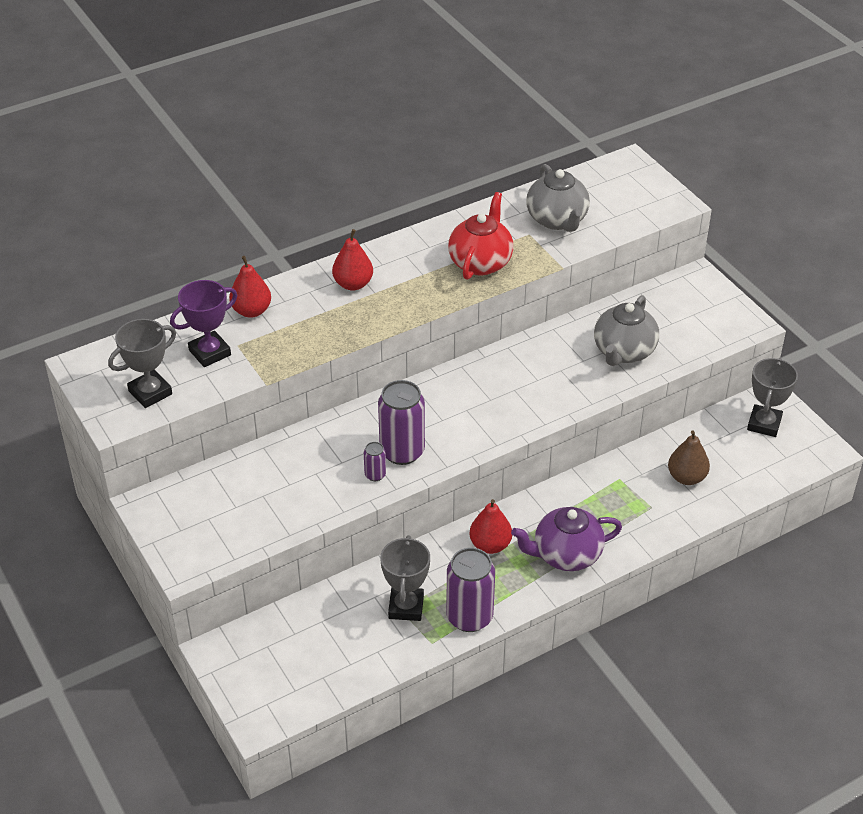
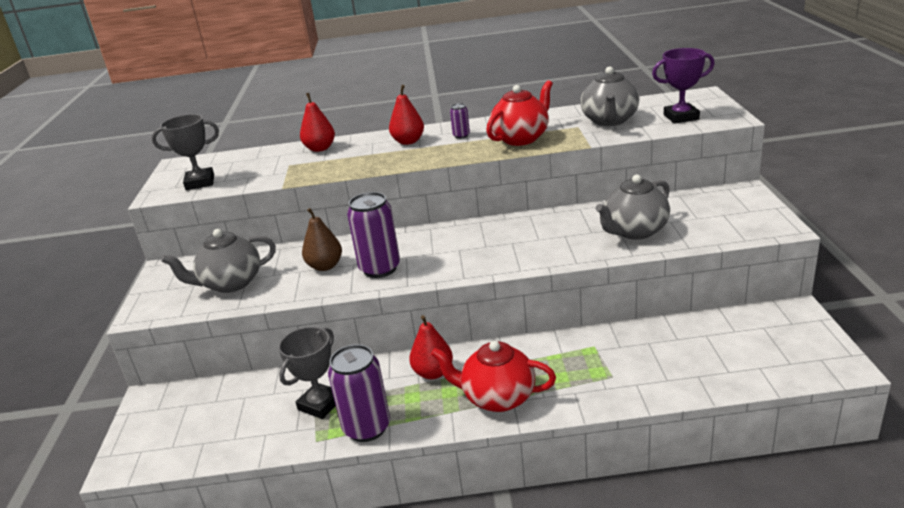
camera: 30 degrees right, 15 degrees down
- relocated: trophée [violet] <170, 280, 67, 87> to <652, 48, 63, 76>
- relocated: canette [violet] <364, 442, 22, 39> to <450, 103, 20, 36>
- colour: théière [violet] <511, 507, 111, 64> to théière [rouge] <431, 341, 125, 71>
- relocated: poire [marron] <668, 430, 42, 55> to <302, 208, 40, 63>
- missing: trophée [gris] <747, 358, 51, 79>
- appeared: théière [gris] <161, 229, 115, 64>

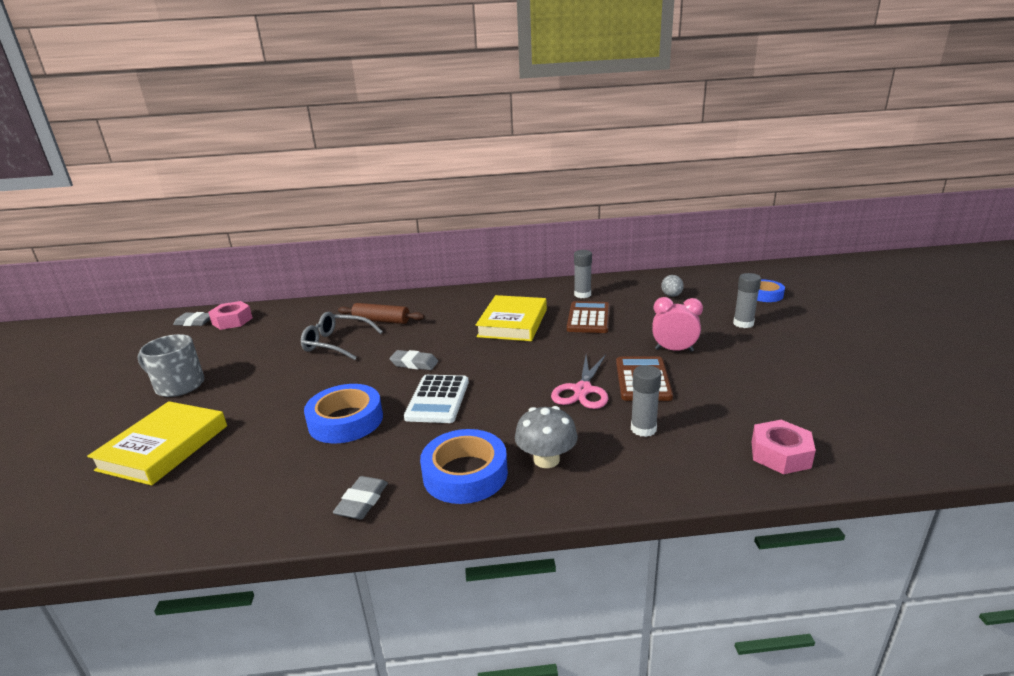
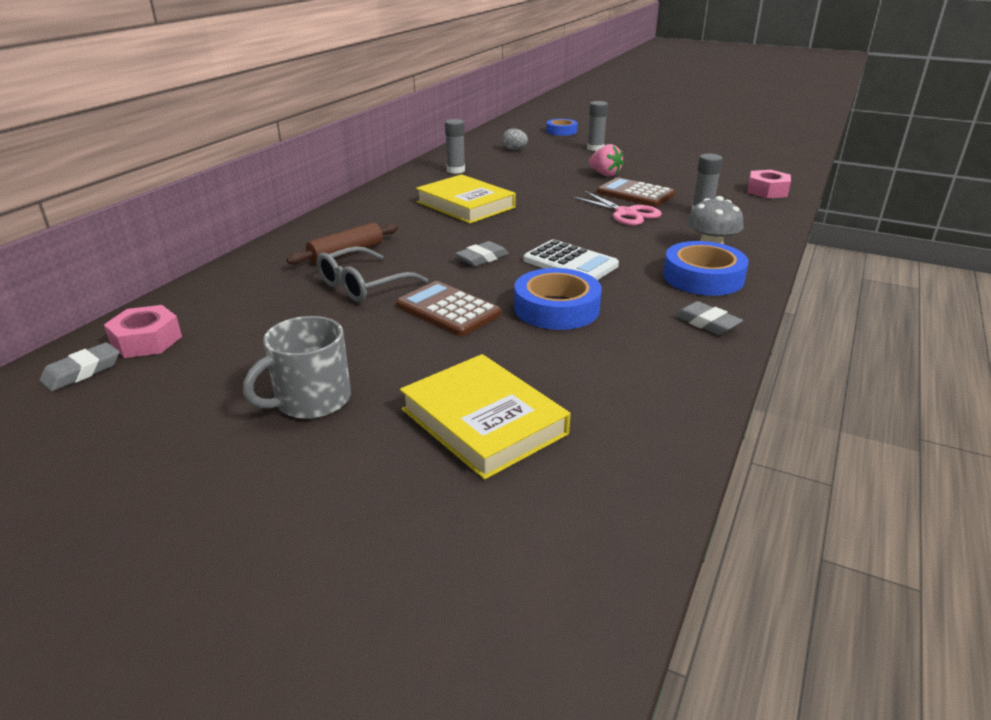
camera: 60 degrees left, 5 degrees up
- relocated: calculatrice [marron] <567, 301, 43, 32> to <396, 281, 105, 55>
- exchanged: réveil [rose] <652, 297, 51, 55> to fraise [rose] <589, 144, 35, 33>

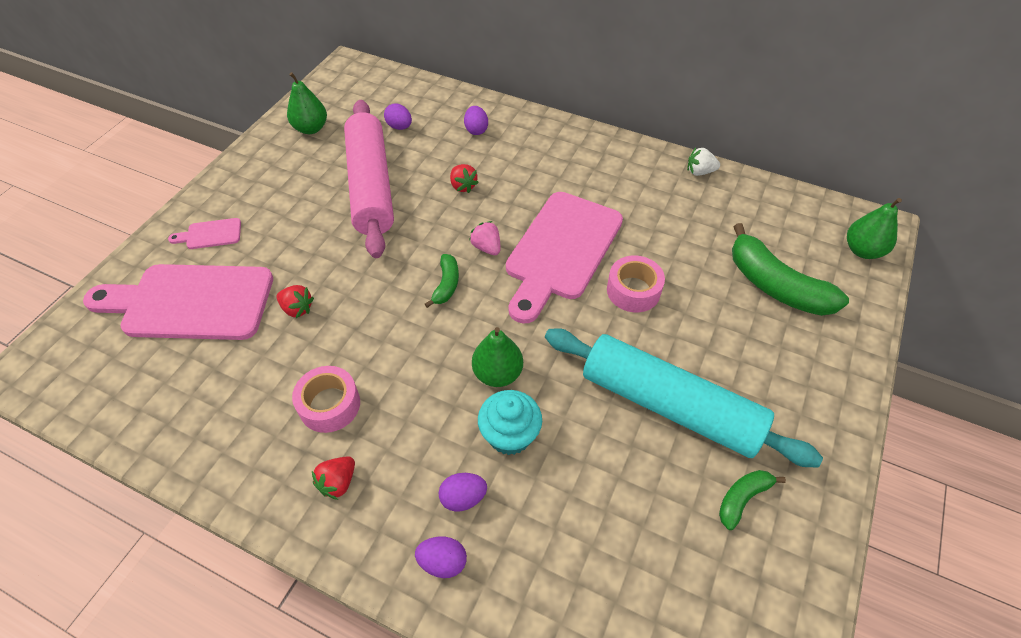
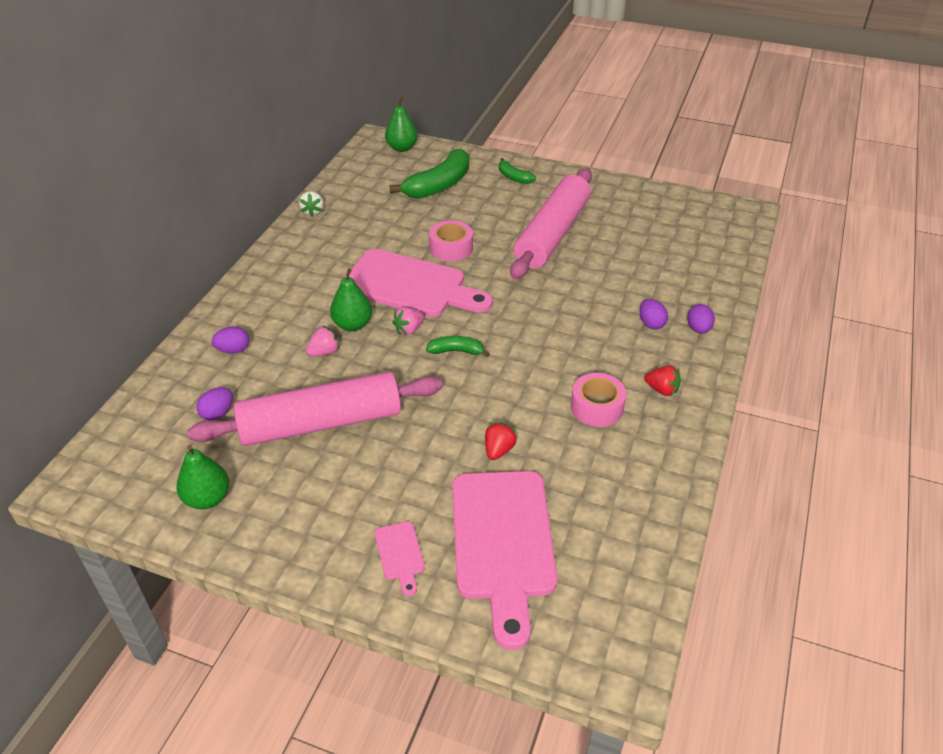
camera: 95 degrees left, 10 degrees down
- colour: fraise [rouge] <450, 164, 29, 29> to fraise [rose] <306, 326, 34, 30>
- relocated: poire [vert] <472, 327, 51, 60> to <330, 268, 42, 63>
- missing: muffin [turquoise] <478, 390, 64, 65>
- colour: rouleau à pâtisserie [turquoise] <545, 328, 278, 140> to rouleau à pâtisserie [rose] <510, 169, 82, 110>
- relocated: banane [vert] <719, 470, 67, 60> to <499, 158, 37, 26>

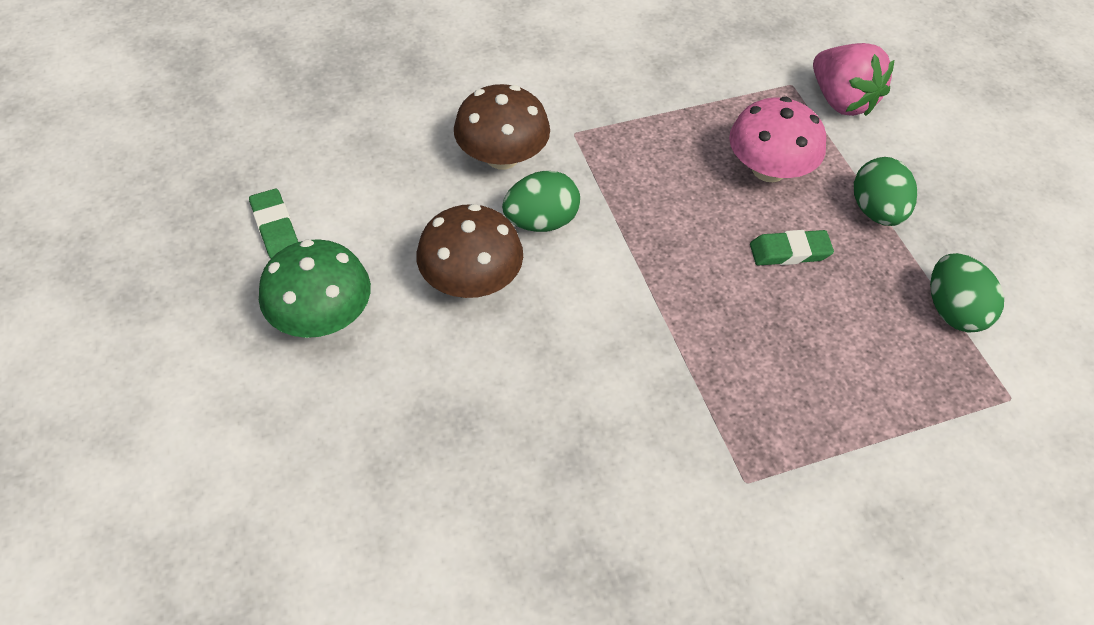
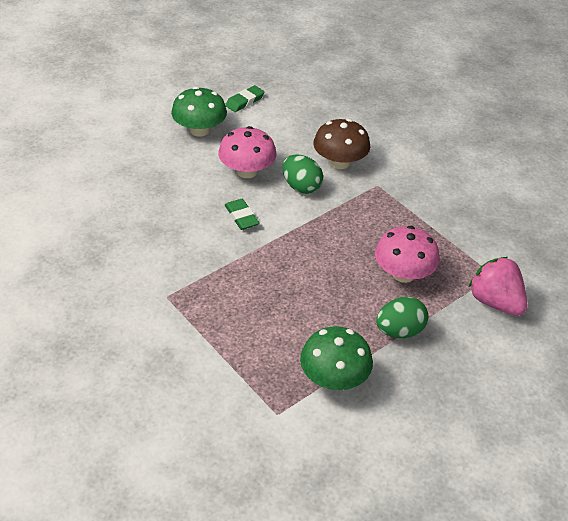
camera: 70 degrees right, 10 degrees down
- colour: champignon [marron] <416, 204, 107, 94> to champignon [rose] <218, 126, 58, 52>
- relocated: gomme [vert] <750, 230, 84, 36> to <225, 199, 34, 31>
- spun: fraise [rose] <813, 43, 81, 73> = <469, 257, 58, 59> 105 degrees clockwise
- exchanged: œuf [vert] <930, 253, 74, 79> to champignon [vert] <300, 326, 73, 64>

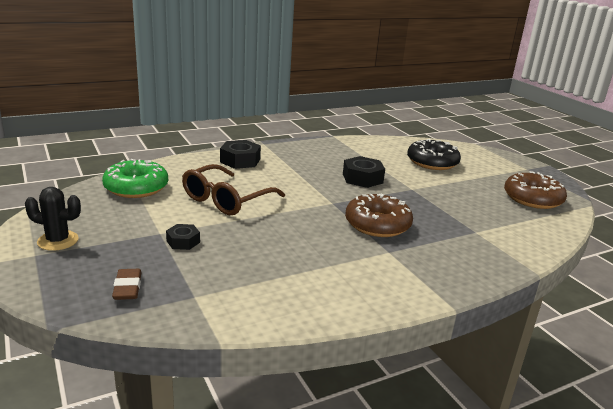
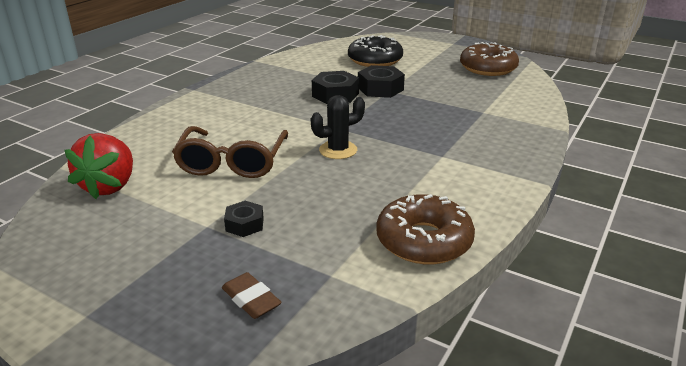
camera: 30 degrees left, 5 degrees up
- relocated: cactus [noir] <25, 187, 56, 64> to <311, 95, 54, 64>
- exchanged: beignet [vert] <102, 159, 66, 39> to fraise [rouge] <64, 133, 69, 66>
- relocated: écrou [noir] <220, 140, 41, 29> to <358, 65, 47, 33>
- relocated: beignet [marron] <345, 194, 68, 43> to <376, 194, 99, 70>

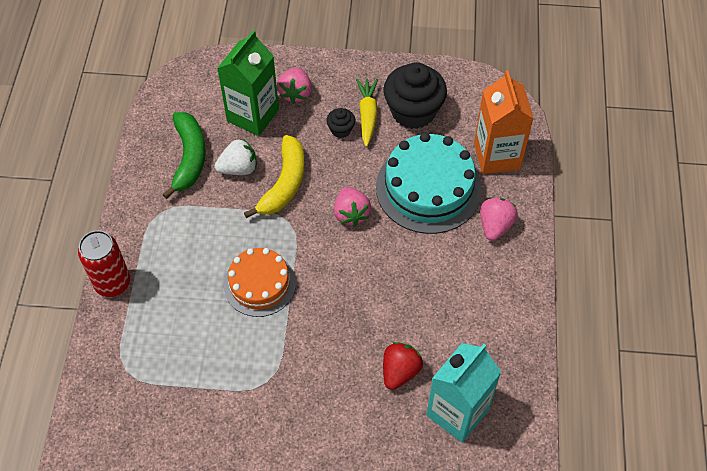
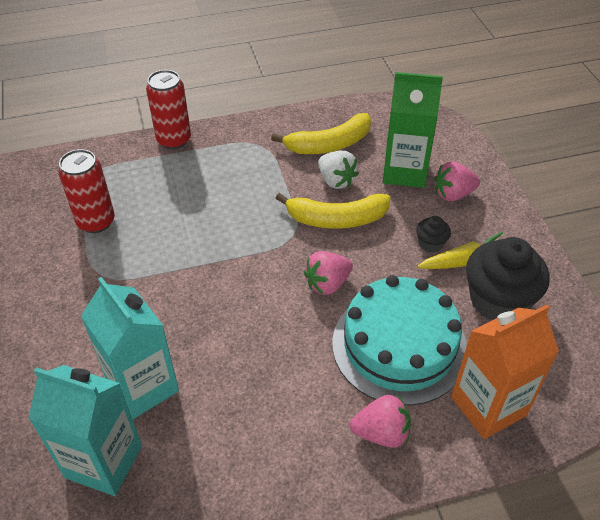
camera: 70 degrees right, 10 degrees down
- colour: banane [vert] <162, 112, 44, 87> to banane [jaune] <271, 113, 100, 41>
- missing: gâteau [orange] <224, 248, 72, 69>
- exchanged: fraise [rouge] <383, 342, 40, 48> to brique de lait [turquoise] <81, 277, 98, 142>
- appeared: canette [rouge] <58, 149, 57, 84>

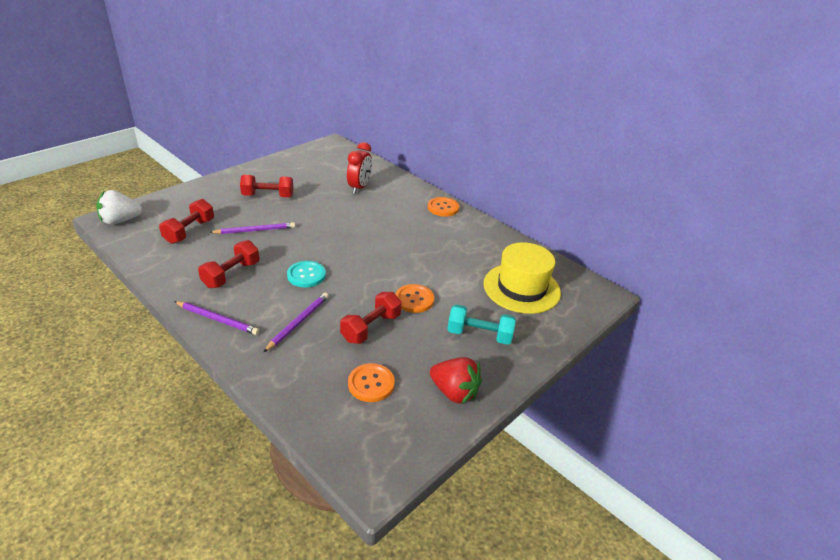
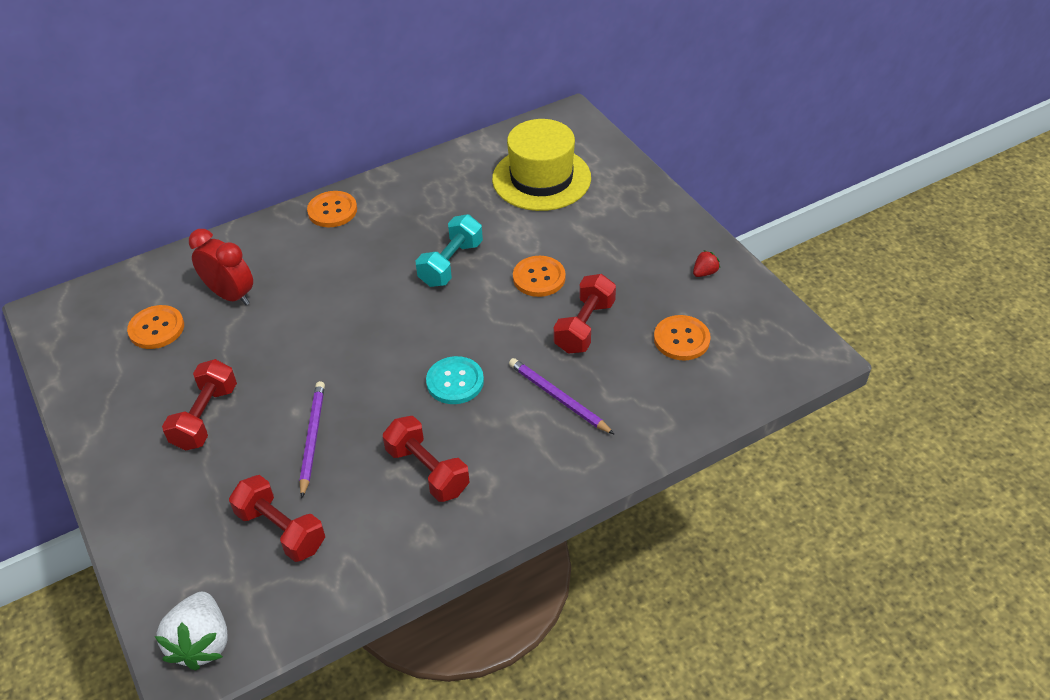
camera: 70 degrees left, 10 degrees up
- missing: crayon [violet] <174, 301, 85, 34>
- spun: haltère [rouge] <340, 292, 62, 52> = <553, 274, 63, 80> 60 degrees clockwise
- size: fraise [rouge] <430, 357, 52, 48> = <693, 250, 27, 27> x0.48
- relocated: haltère [turquoise] <447, 304, 69, 41> to <416, 214, 67, 73>
- appeared: bouton [orange] <127, 305, 57, 44>

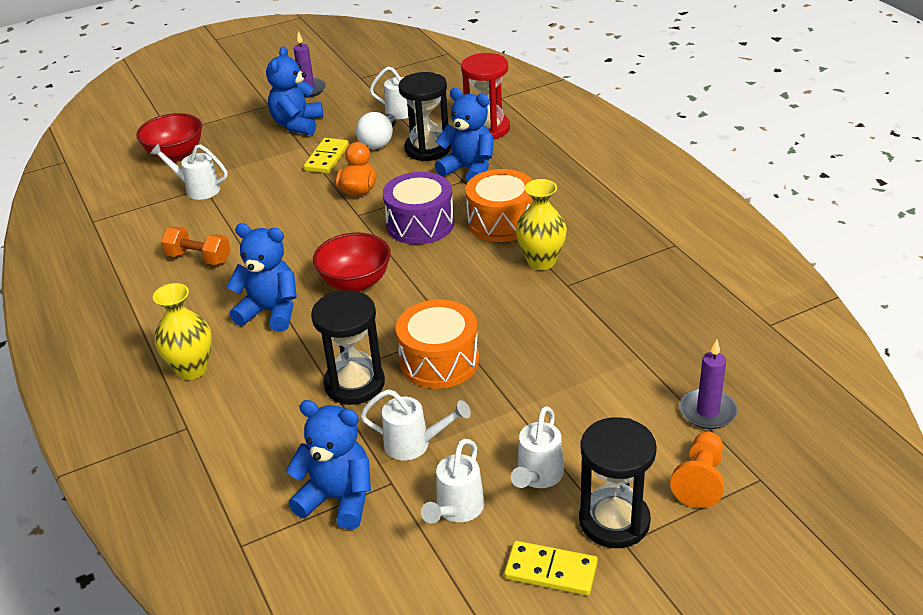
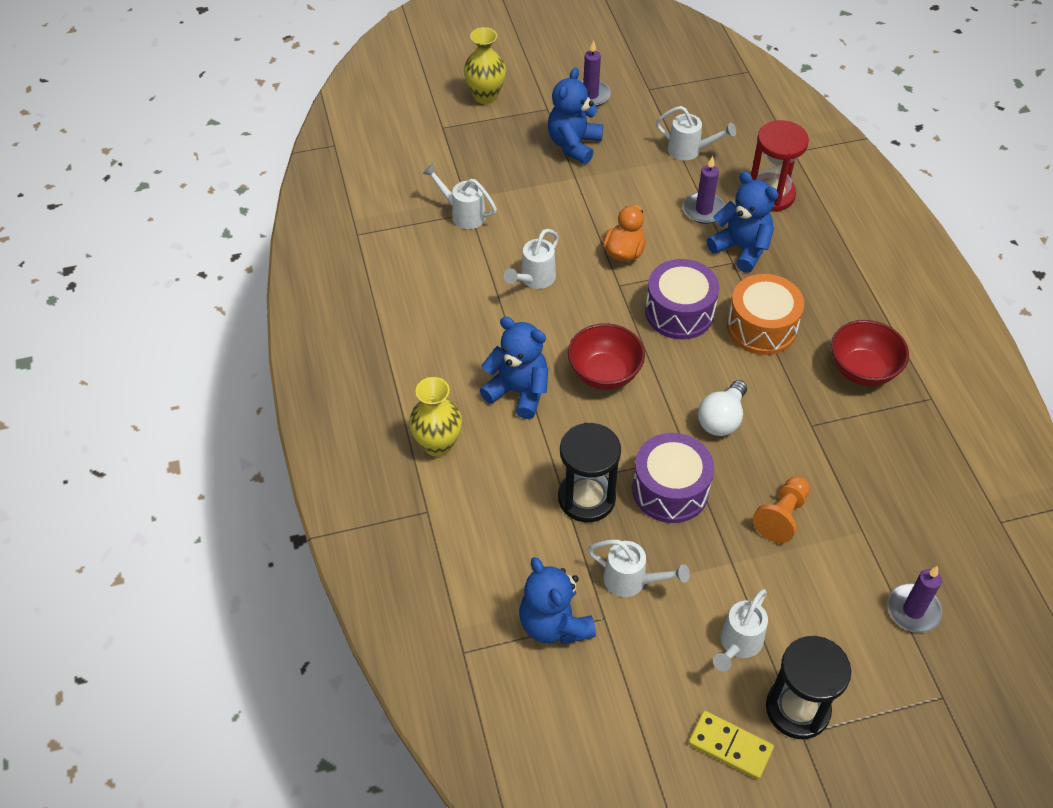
camera: 10 degrees right, 15 degrees up
- relocated: bol [rouge] <136, 113, 66, 49> to <831, 320, 78, 66>
- missing: haltère [orange] <161, 226, 70, 39>
- spun: ours en peluche [bleu] <286, 400, 85, 129> = <519, 557, 77, 87> 150 degrees counterclockwise
- missing: domino [jaune] <304, 138, 45, 35>
- relocated: ampoule [blanc] <356, 112, 40, 37> to <698, 380, 49, 56>
- colour: tambour [orange] <396, 299, 83, 90> to tambour [violet] <632, 433, 82, 90>
- exchanged: sablier [noir] <398, 72, 53, 89> to bougie [violet] <683, 156, 42, 68>
- relocated: arrosoir [blanc] <421, 439, 63, 85> to <504, 229, 55, 60>
- relocated: vase [jaune] <516, 179, 51, 91> to <464, 27, 42, 77>
- relocated: pion [orange] <670, 432, 54, 76> to <753, 476, 57, 67>

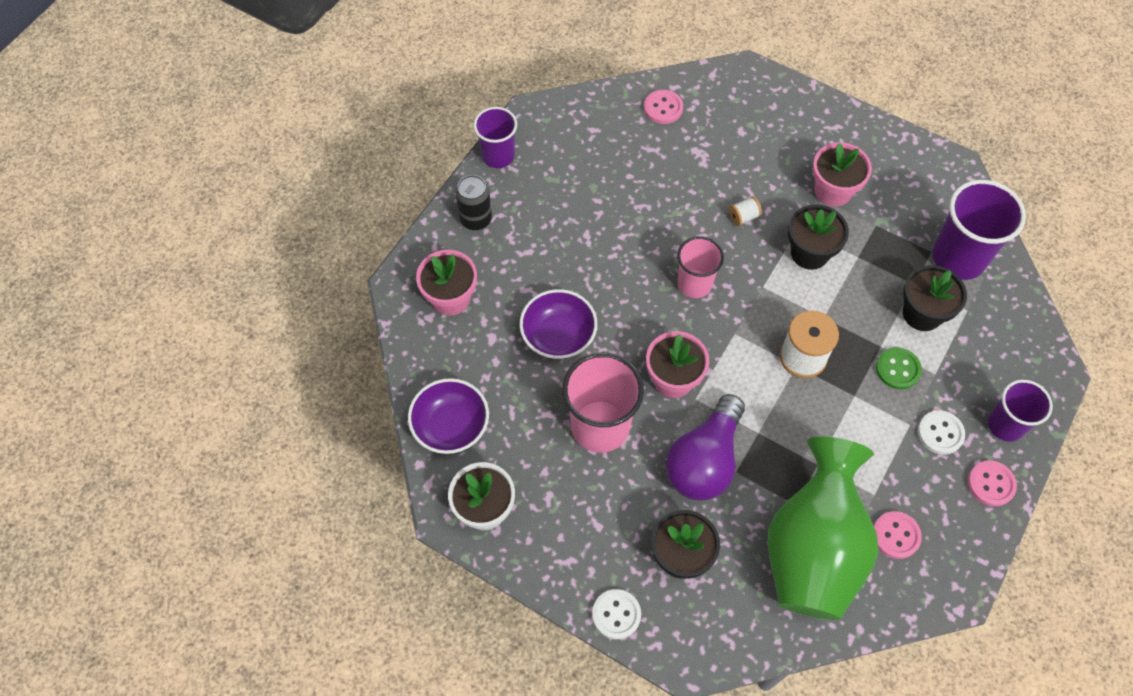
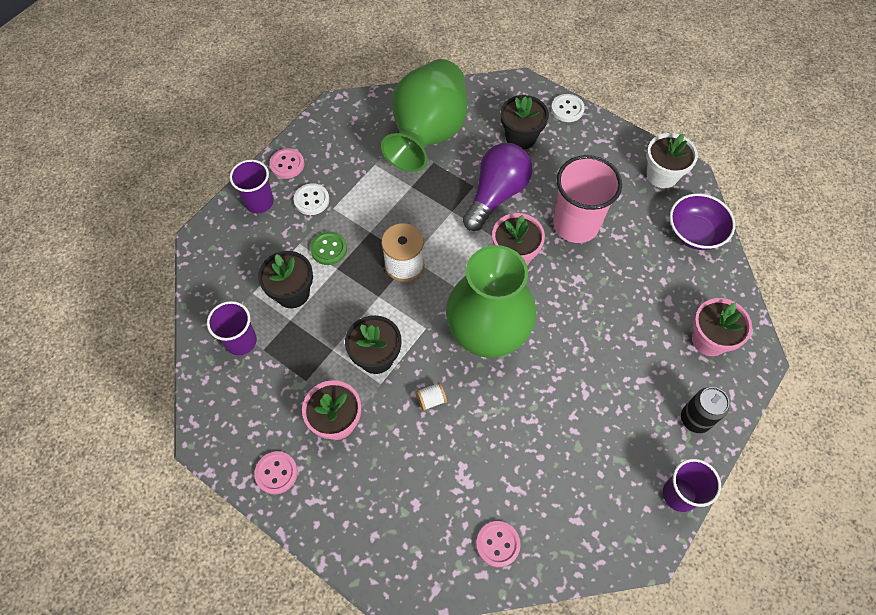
camera: 175 degrees left, 0 degrees up
- missing: bol [violet] <519, 289, 78, 71>
- exchanged: gobelet [rose] <677, 236, 47, 62> to vase [vert] <446, 245, 91, 113>
- relocated: bouton [rose] <874, 511, 48, 48> to <254, 451, 44, 43>
- size: gobelet [violet] <932, 180, 94, 100> = <207, 301, 50, 54> x0.63

